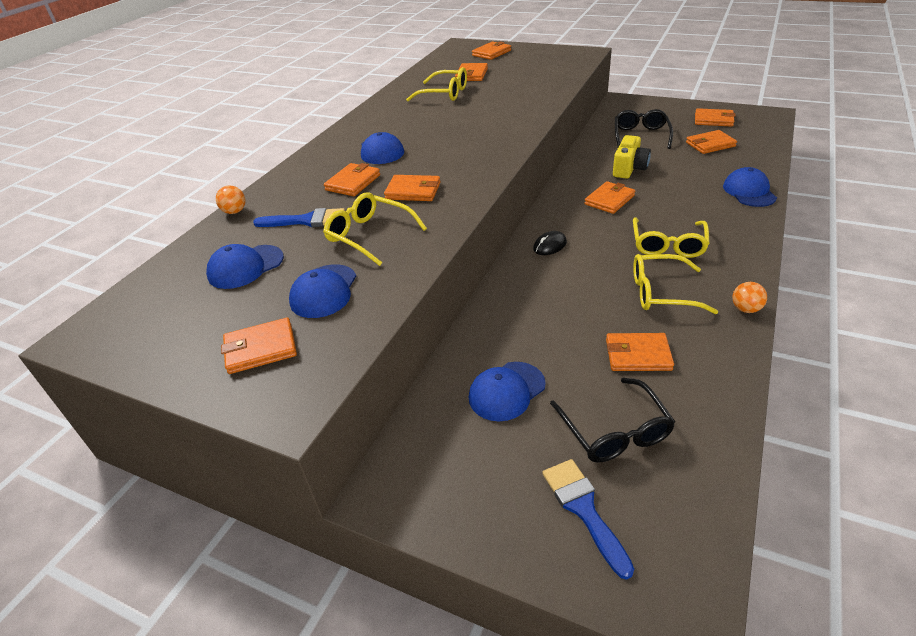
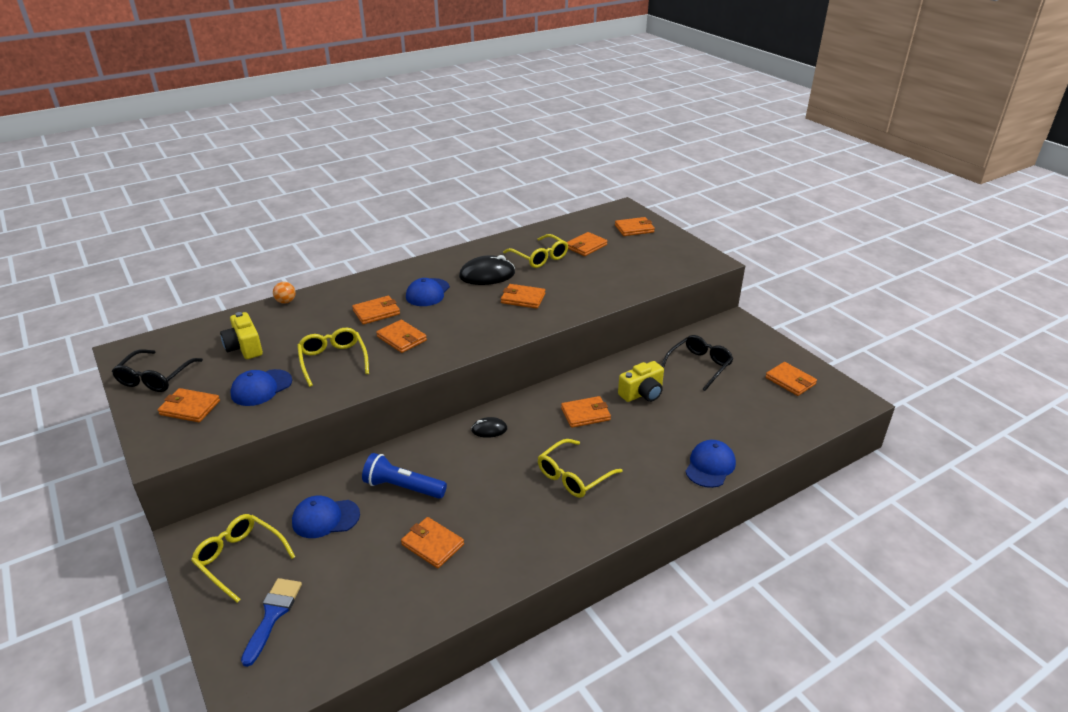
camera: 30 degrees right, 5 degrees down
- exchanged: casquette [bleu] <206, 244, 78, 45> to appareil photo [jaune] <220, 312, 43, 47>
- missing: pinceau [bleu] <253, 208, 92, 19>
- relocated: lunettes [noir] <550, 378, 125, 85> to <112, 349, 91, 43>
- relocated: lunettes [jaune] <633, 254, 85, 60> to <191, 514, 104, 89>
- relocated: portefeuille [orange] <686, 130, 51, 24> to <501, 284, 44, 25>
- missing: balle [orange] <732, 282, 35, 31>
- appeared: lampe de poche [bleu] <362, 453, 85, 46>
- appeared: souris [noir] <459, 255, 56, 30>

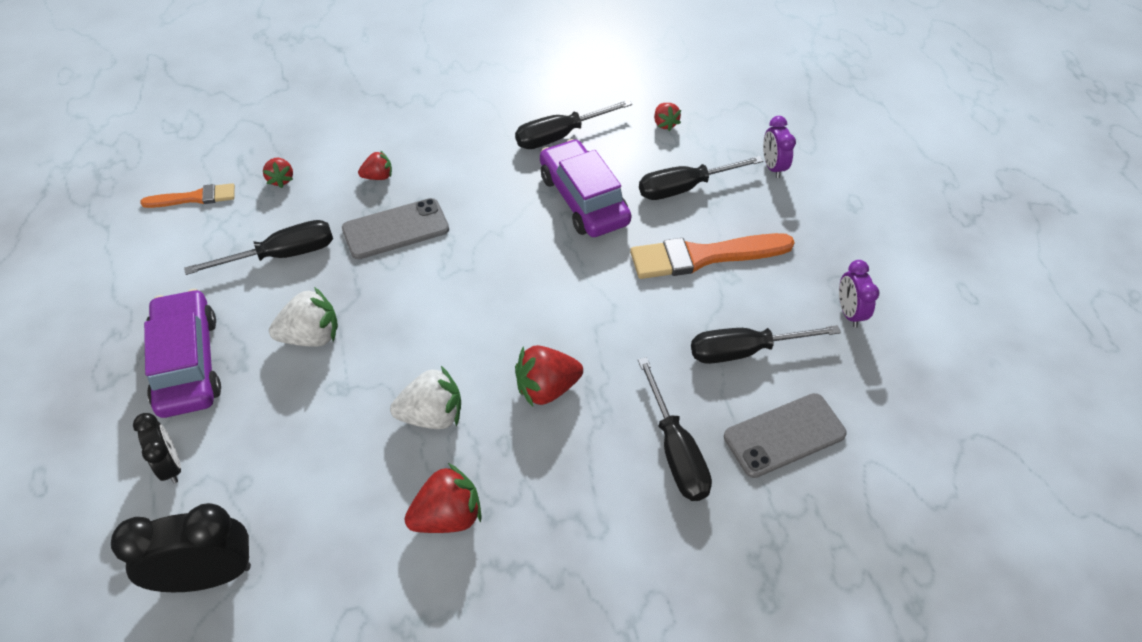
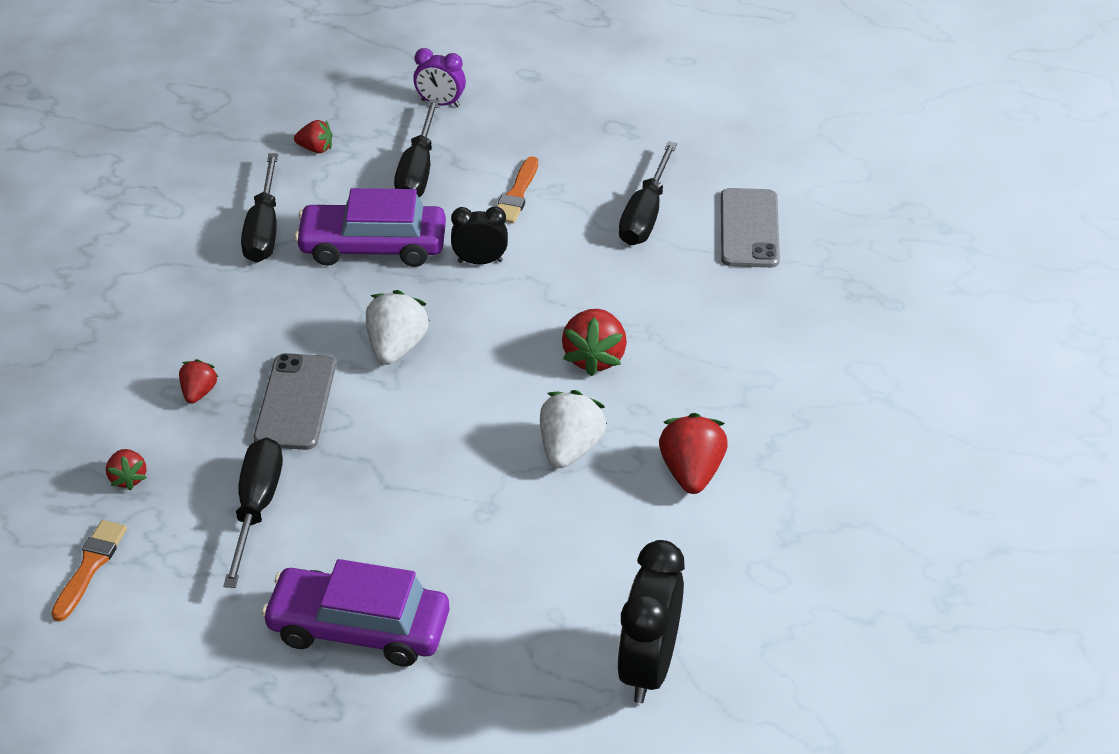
camera: 60 degrees left, 10 degrees down
- relocated: réveil [noir] <133, 413, 48, 71> to <451, 206, 57, 58>
- spun: fraise [rouge] <263, 158, 30, 30> = <106, 449, 41, 41> 60 degrees clockwise
- relocated: fraise [blanc] <269, 287, 69, 60> to <366, 290, 64, 75>
- size: pinceau [orange] <630, 233, 165, 46> = <497, 156, 41, 67> x0.56
- missing: tournevis [noir] <638, 357, 74, 144>
- missing: réveil [violet] <839, 260, 40, 68>

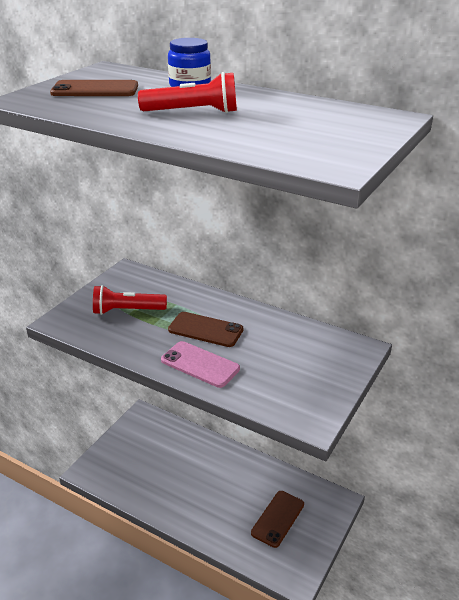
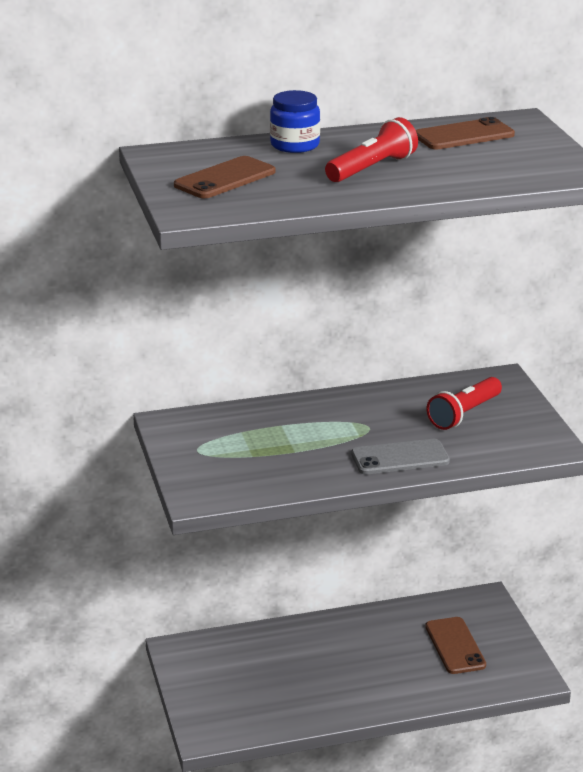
camera: 45 degrees left, 5 degrees down
- relocated: lampe de poche [rouge] <93, 285, 74, 30> to <427, 377, 75, 53>
- colour: téléphone [rose] <161, 341, 79, 47> to téléphone [gris] <351, 439, 99, 35>
- relocated: téléphone [marron] <168, 312, 75, 35> to <416, 117, 99, 33>

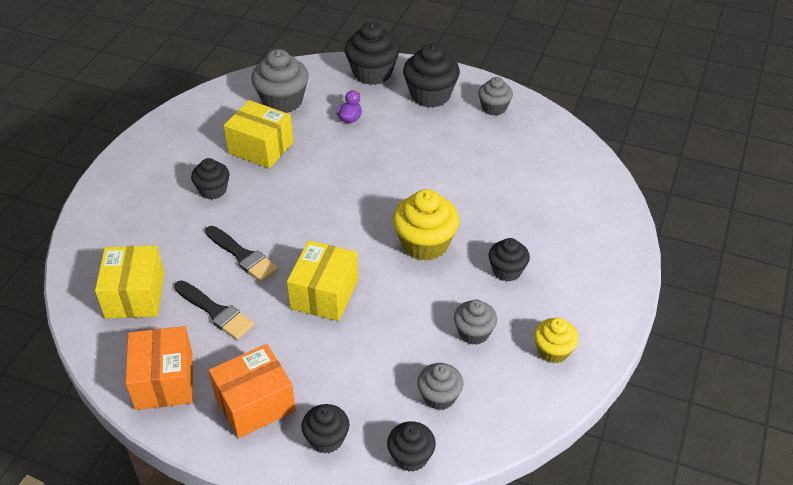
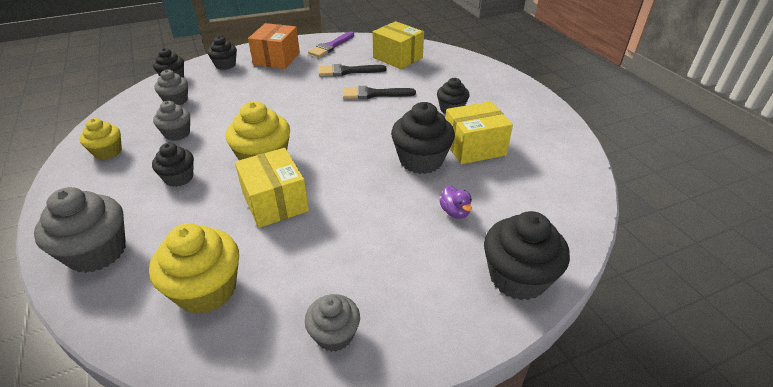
camera: 135 degrees right, 5 degrees down
- exchanged: boîte [orange] <125, 326, 68, 84> to pinceau [violet] <308, 31, 46, 26>
- relocated: muffin [gris] <251, 49, 58, 64> to <34, 187, 92, 86>
- relocated: boîte [jaune] <287, 240, 71, 81> to <235, 148, 74, 80>
- relocated: muffin [noir] <403, 43, 57, 65> to <391, 102, 64, 72>
- appeared: muffin [jaune] <149, 223, 90, 91>

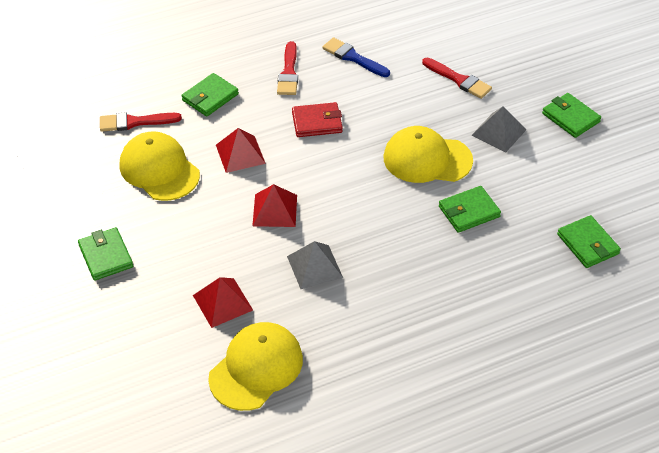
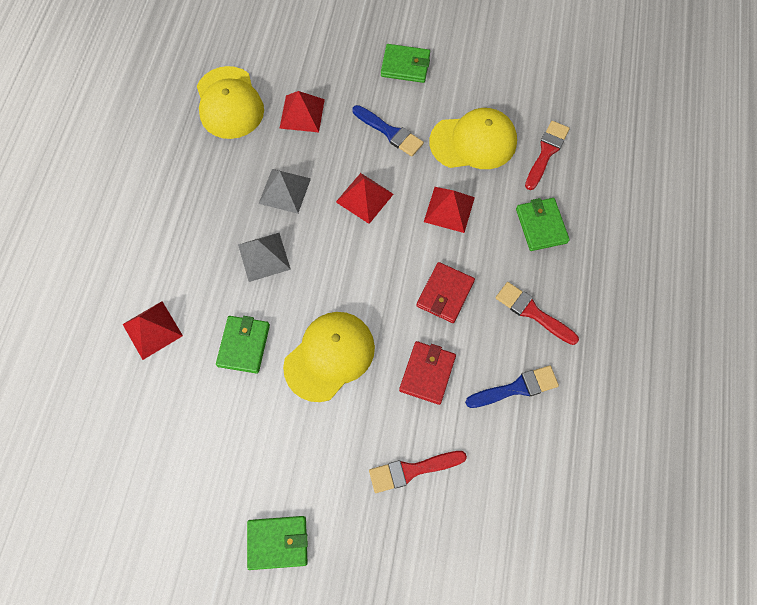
camera: 125 degrees right, 20 degrees up
- relocated: pyramide [gris] <471, 106, 55, 47> to <238, 233, 53, 49>
- missing: portefeuille [vert] <557, 215, 64, 53>
- appeared: pyramide [rouge] <123, 301, 60, 59>
- appeared: pinceau [bleu] <352, 105, 72, 51>
- appeared: portefeuille [rouge] <399, 341, 57, 64>

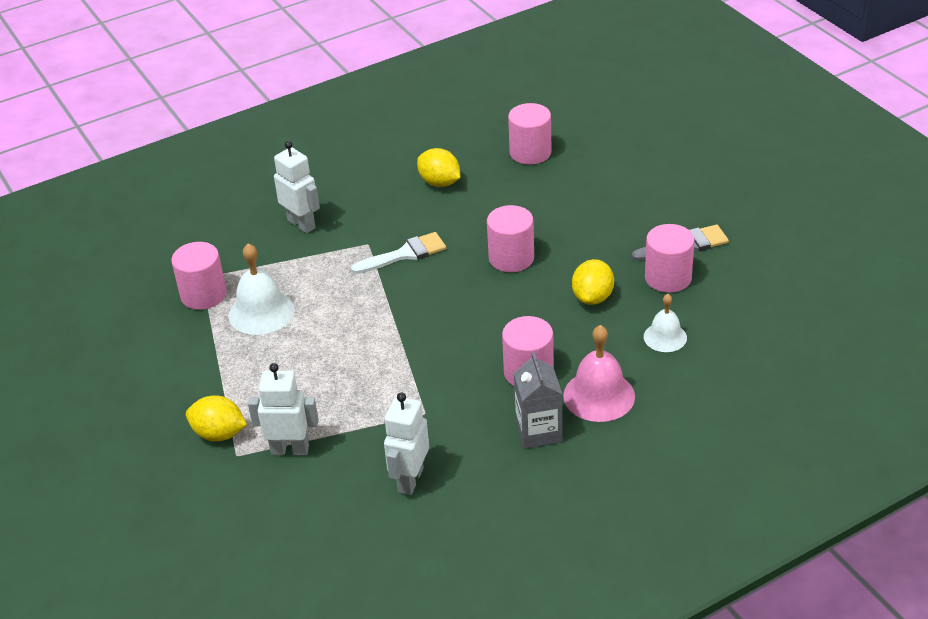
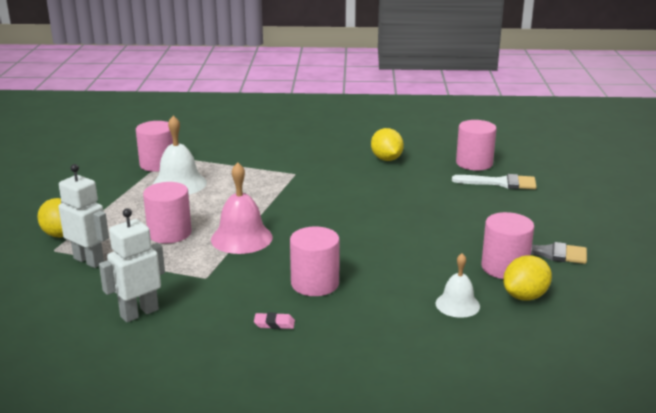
camera: 30 degrees right, 15 degrees down
- missing: robot [blanc] <274, 141, 46, 92>
- relocated: pinceau [blanc] <351, 232, 95, 42> to <452, 174, 85, 15>
- relocated: cylindre [rose] <487, 205, 47, 67> to <143, 182, 49, 61>
- exchanged: brique de lait [gris] <514, 352, 49, 97> to gomme [rose] <254, 313, 41, 16>
- relocated: cloche [rose] <563, 325, 72, 97> to <211, 162, 62, 92>
- relocated: citron [jaune] <572, 259, 42, 46> to <503, 256, 49, 45>

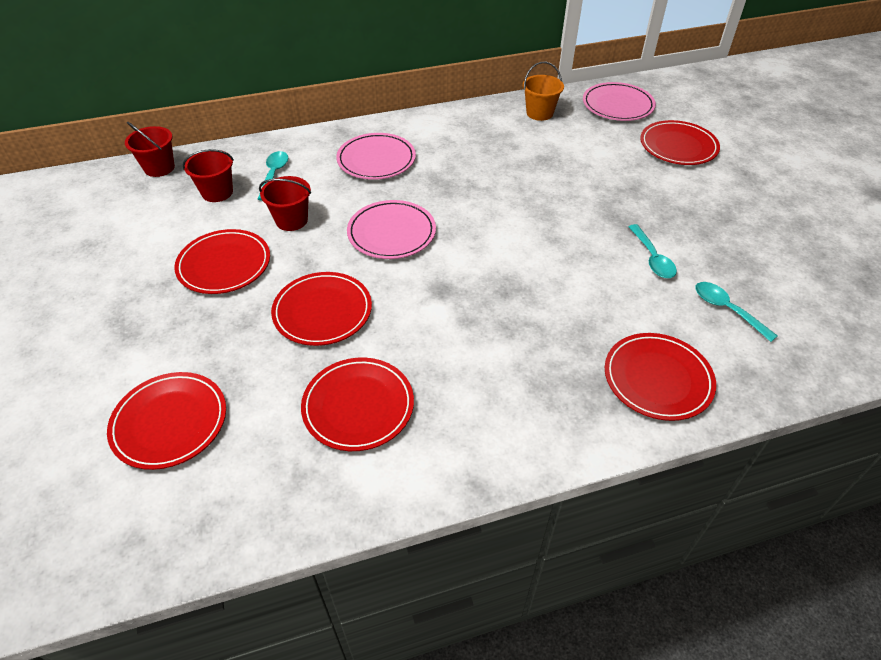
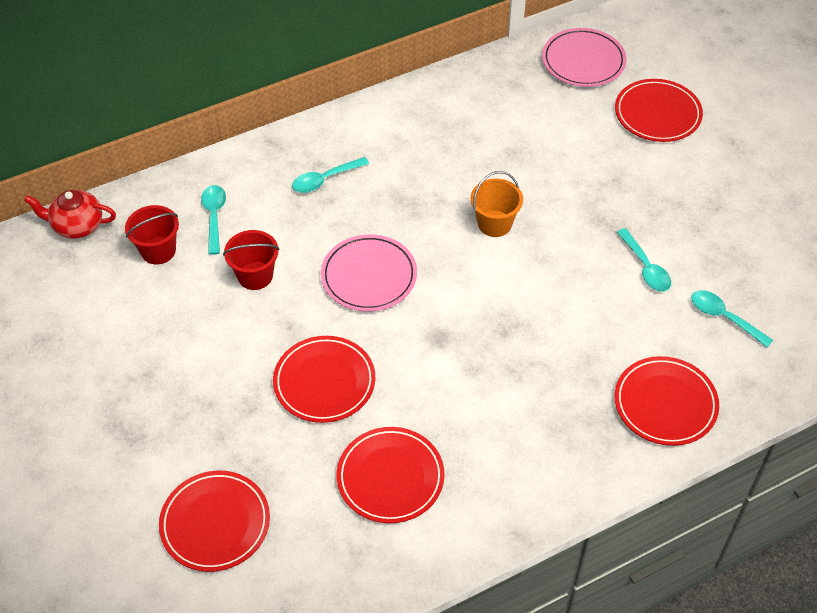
camera: 10 degrees left, 5 degrees up
- exchanged: seau [rouge] <125, 122, 50, 55> to théière [rouge] <24, 190, 92, 49>
- missing: assiette [rouge] <174, 229, 96, 65>
- exchanged: assiette [rose] <336, 133, 80, 47> to cuillère [turquoise] <292, 157, 77, 36>
- relocated: seau [orange] <523, 62, 41, 59> to <471, 171, 52, 66>

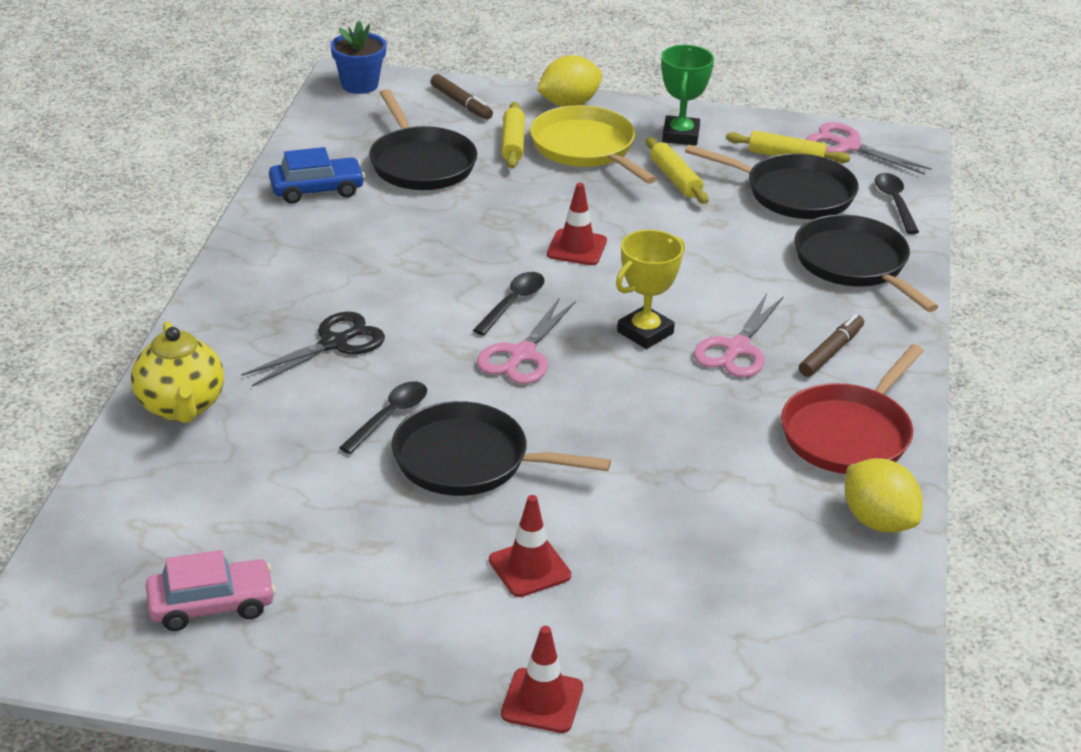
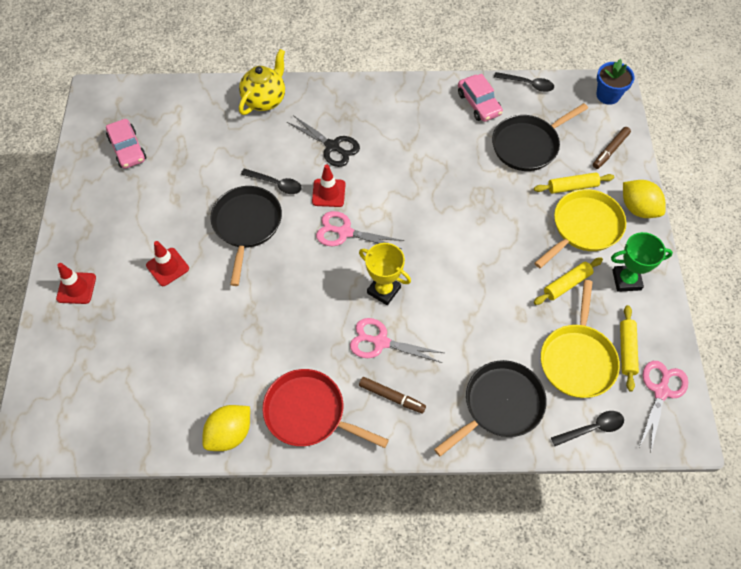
camera: 80 degrees right, 25 degrees up
- spun: théière [jaune] <131, 321, 93, 102> = <239, 49, 46, 66> 150 degrees clockwise
- colour: voiture [bleu] <269, 147, 96, 57> to voiture [rose] <458, 74, 45, 48>
- relocated: cuillère [noir] <473, 272, 72, 63> to <494, 72, 60, 20>
- relocated: cône de chantier [rouge] <547, 183, 60, 82> to <312, 165, 33, 42>
- colour: poêle [noir] <685, 145, 173, 74> to poêle [jaune] <541, 280, 79, 118>

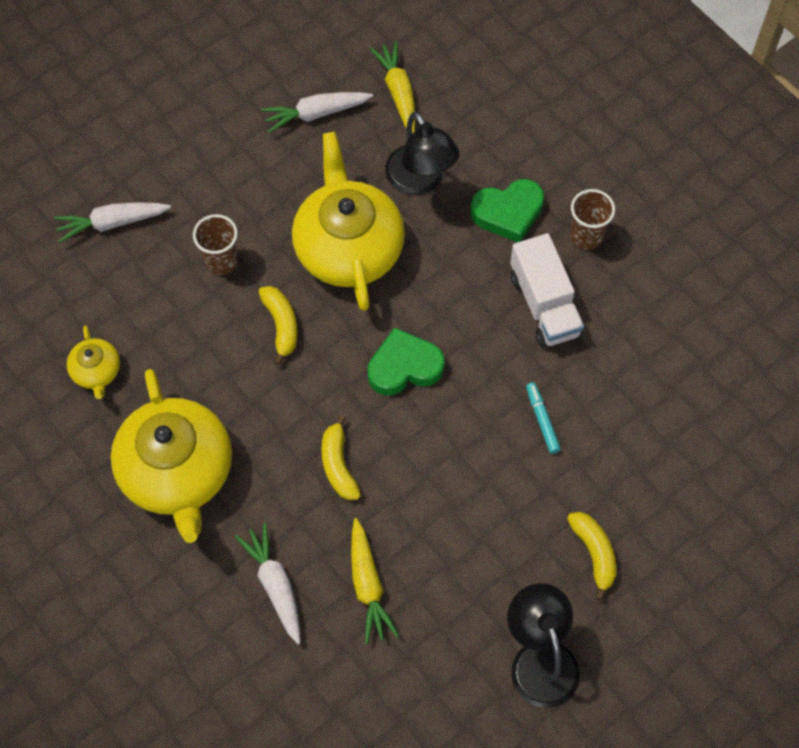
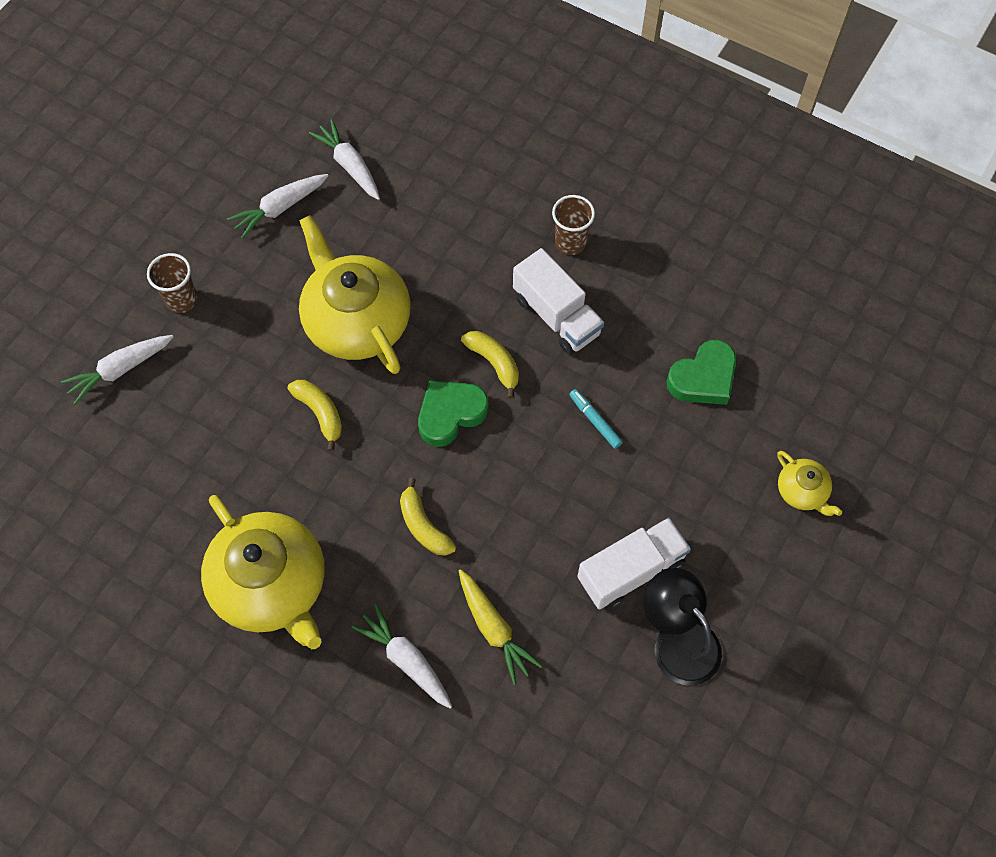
camera: 20 degrees left, 0 degrees up
- relocated: théière [jaune] <67, 325, 53, 74> to <777, 451, 65, 65>
- relocated: gobelet [marron] <193, 214, 45, 61> to <147, 253, 51, 60>
- colour: carotte [jaune] <370, 41, 46, 93> to carotte [blanc] <309, 119, 71, 81>
- missing: lampe [noir] <385, 112, 75, 83>
- relocated: cœur [vert] <470, 179, 74, 63> to <666, 340, 70, 65>
- relocated: banane [jaune] <567, 512, 49, 88> to <461, 331, 58, 68>
- appeared: camion [blanc] <577, 518, 114, 92>

